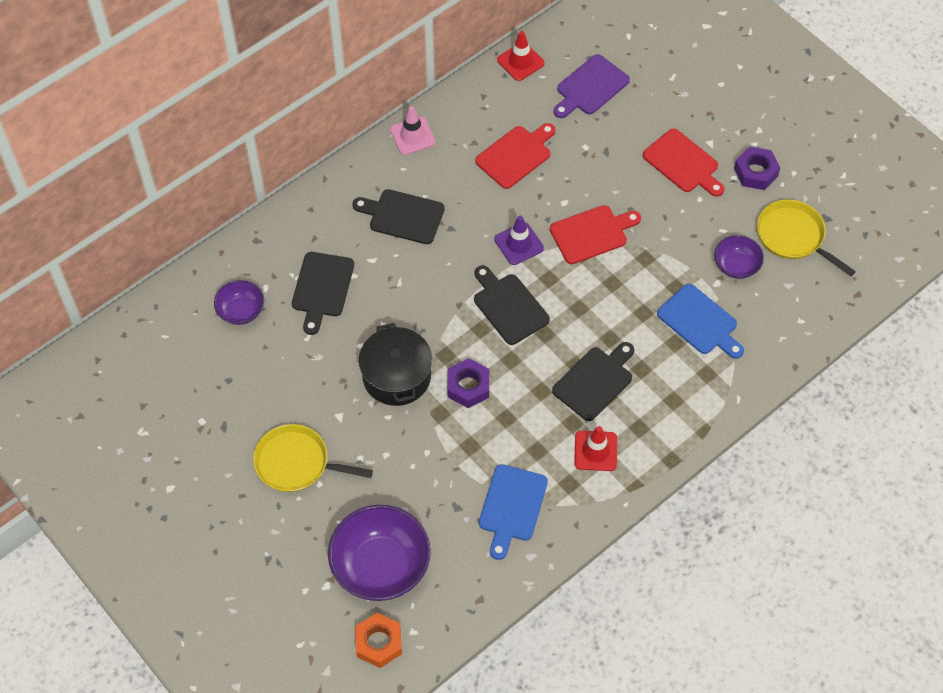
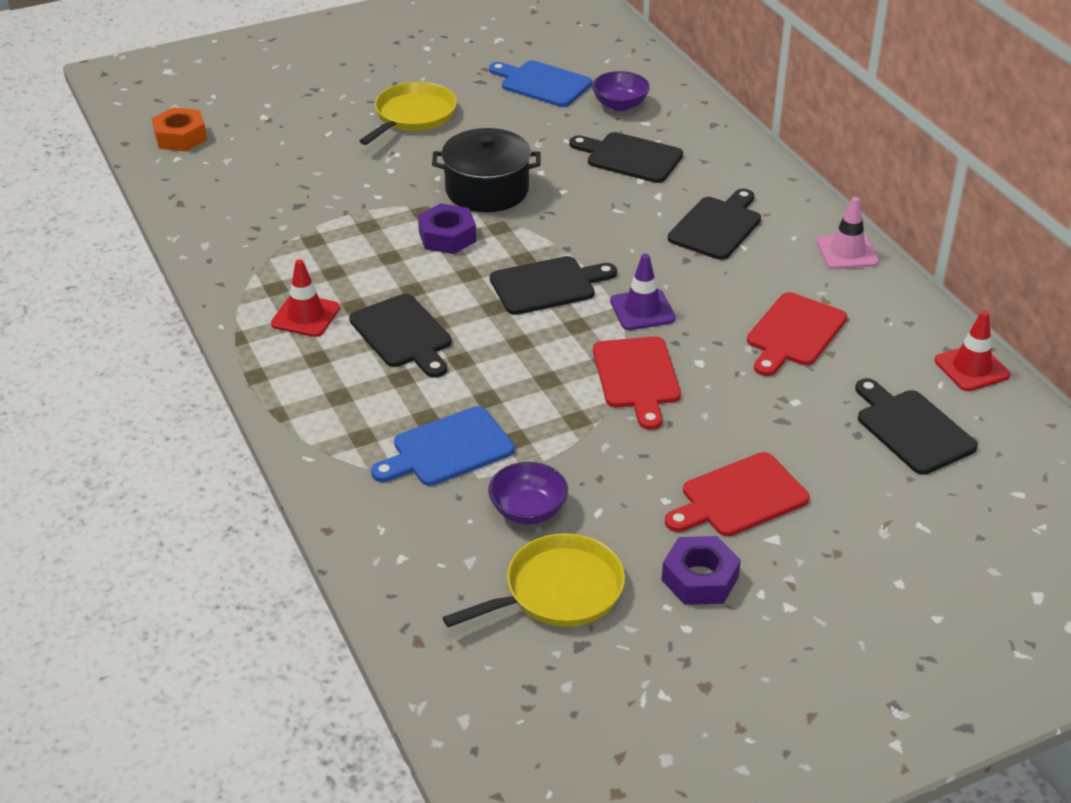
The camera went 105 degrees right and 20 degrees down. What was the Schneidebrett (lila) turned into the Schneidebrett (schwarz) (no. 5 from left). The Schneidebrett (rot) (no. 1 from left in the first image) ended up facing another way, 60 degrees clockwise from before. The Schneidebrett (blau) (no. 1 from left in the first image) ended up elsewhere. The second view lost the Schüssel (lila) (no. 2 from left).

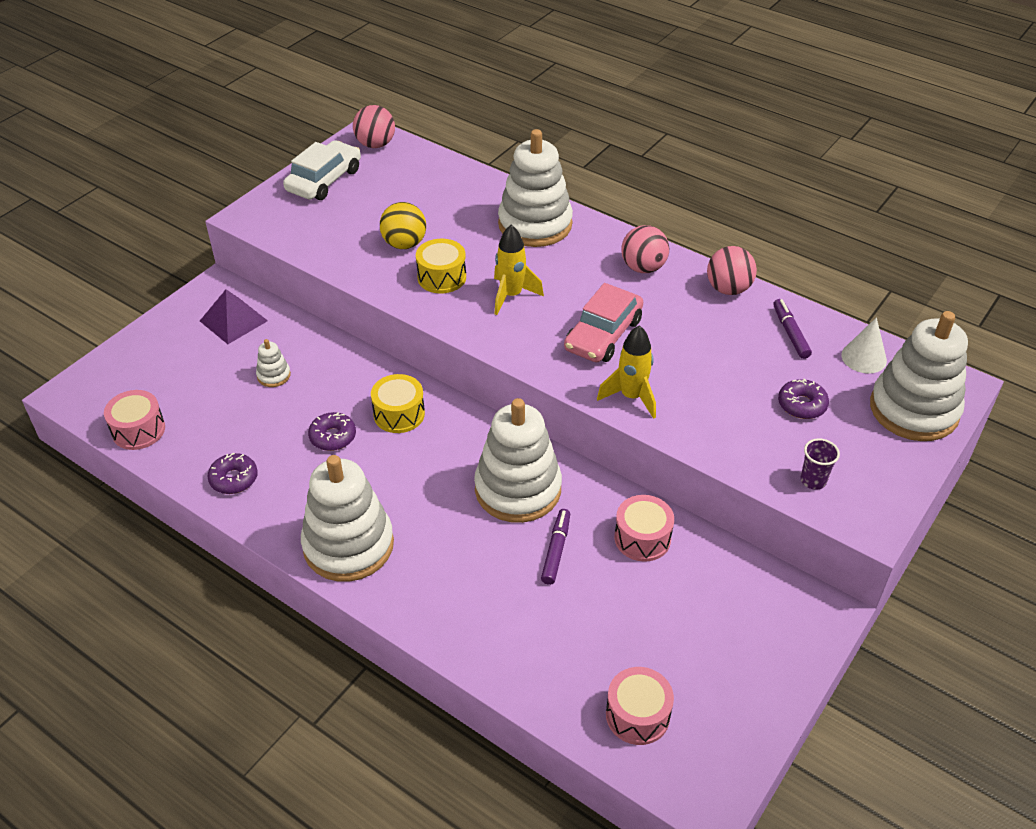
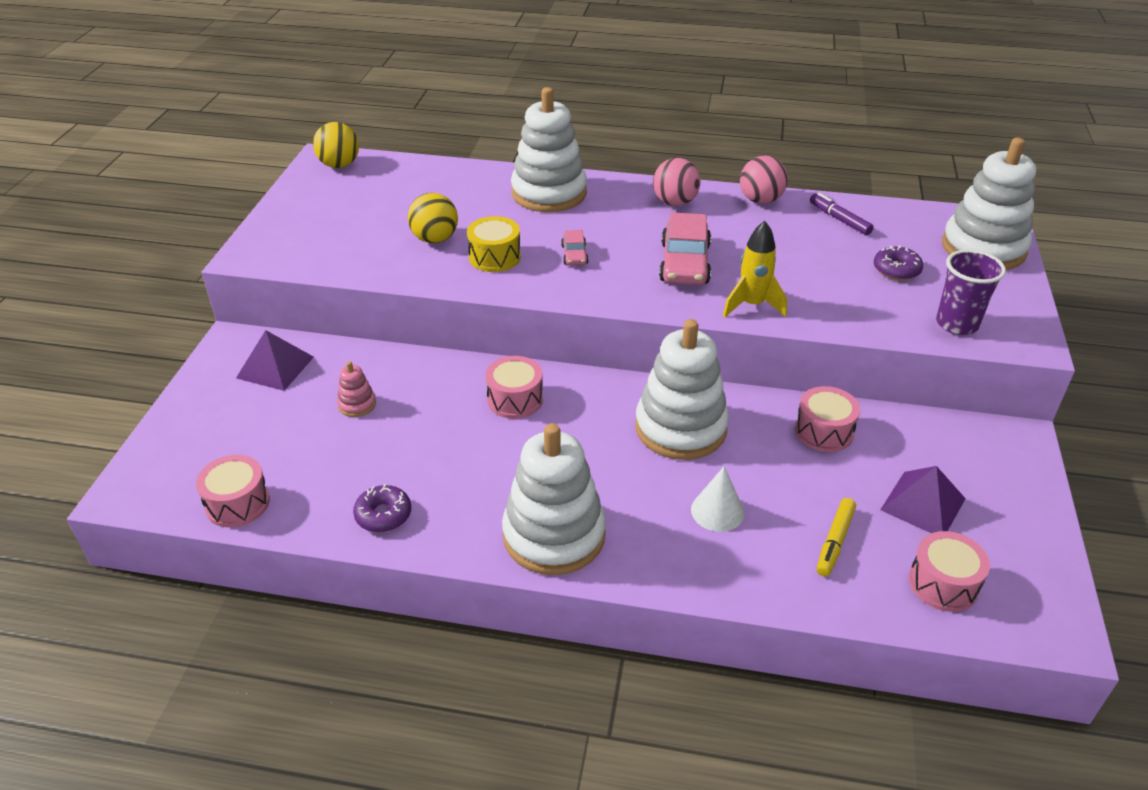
The camera went 25 degrees left and 5 degrees down. What was the Ball (rosa) (no. 1 from left) turned into the Ball (gelb) (no. 1 from left). The second view lost the Auto (weiß). Where the Rakete (gelb) (no. 1 from left) stood, the Auto (rosa) (no. 1 from left) came to stand. The Kegel (weiß) ended up elsewhere. What was the Stapelspielzeug (weiß) (no. 1 from left) turned into the Stapelspielzeug (rosa). What was the Trommel (gelb) (no. 1 from left) turned into the Trommel (rosa) (no. 2 from left). The second view lost the Donut (lila) (no. 2 from left). The size of the Becher (lila) changed by a factor of 1.64. The second view lost the Filzstift (lila) (no. 1 from left). The second view gained the Pyramide (lila) (no. 2 from left). The second view gained the Filzstift (gelb).

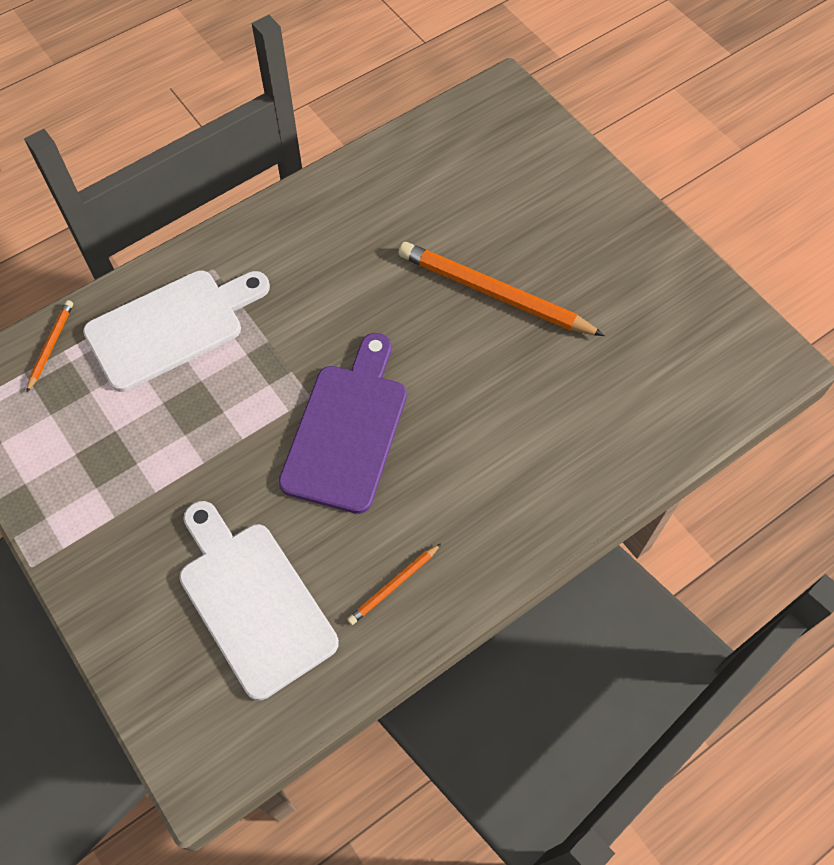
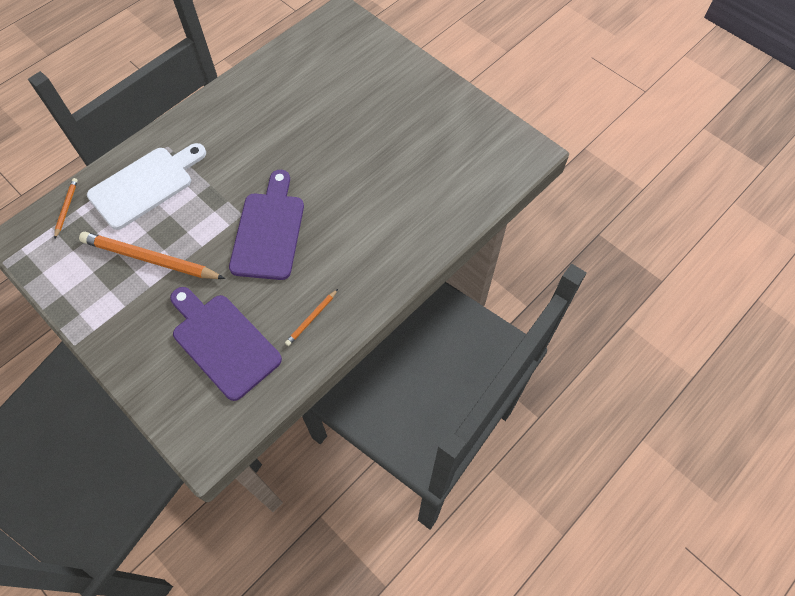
The camera went 10 degrees left and 0 degrees up. The Bleistift (orange) (no. 3 from left in the first image) ended up elsewhere. What was the Schneidebrett (weiß) (no. 2 from left) turned into the Schneidebrett (lila) (no. 1 from left).

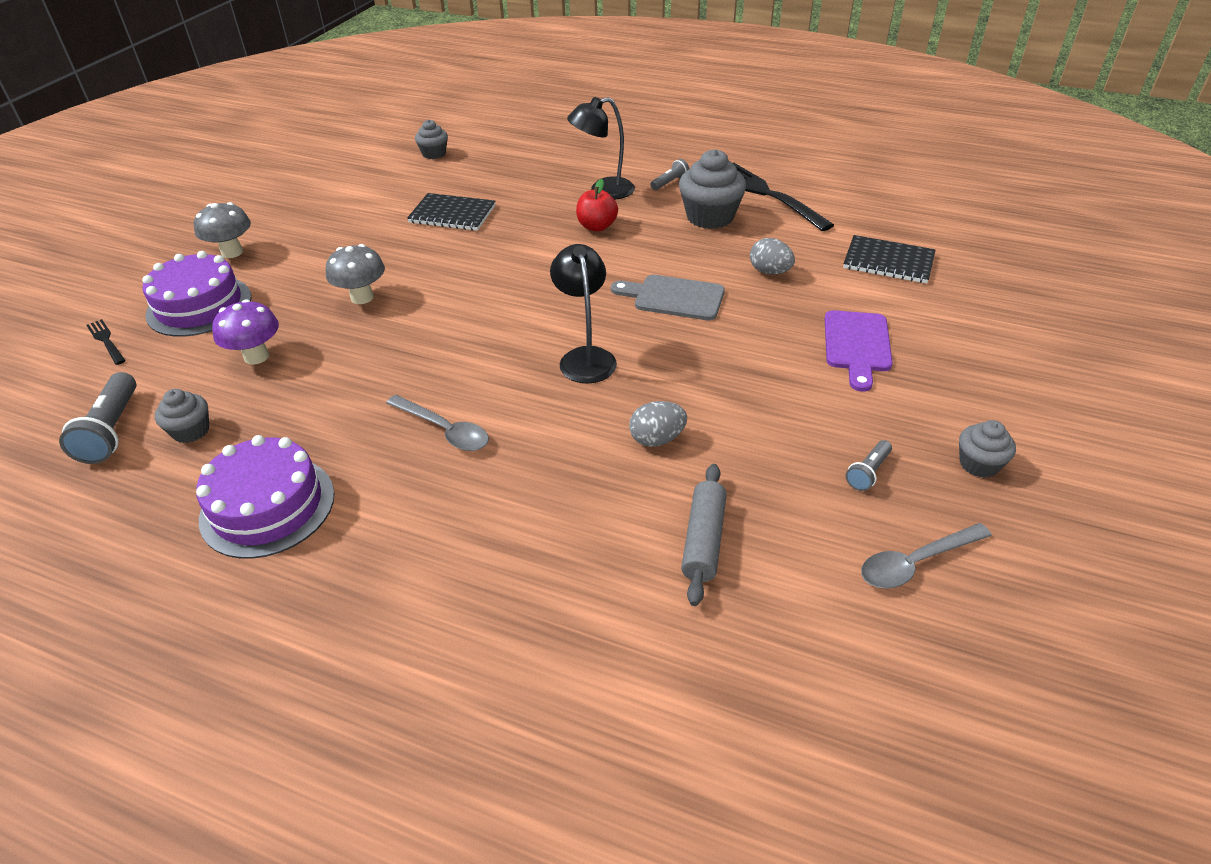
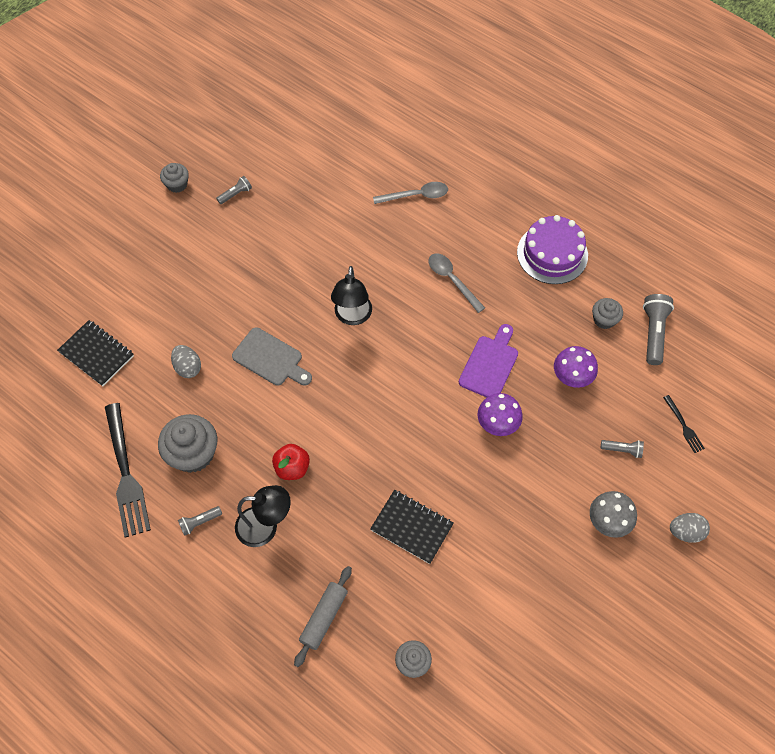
The camera went 165 degrees left and 20 degrees up. What was the Pilz (grau) (no. 2 from left) turned into the Pilz (lila) (no. 1 from left). Where the Kuchen (lila) (no. 1 from left) stood, the Taschenlampe (grau) (no. 3 from left) came to stand. The Schneidebrett (lila) ended up elsewhere. The Ei (grau) (no. 1 from left in the first image) ended up elsewhere. The Nudelholz (grau) ended up elsewhere. The Löffel (grau) (no. 2 from left in the first image) ended up elsewhere.

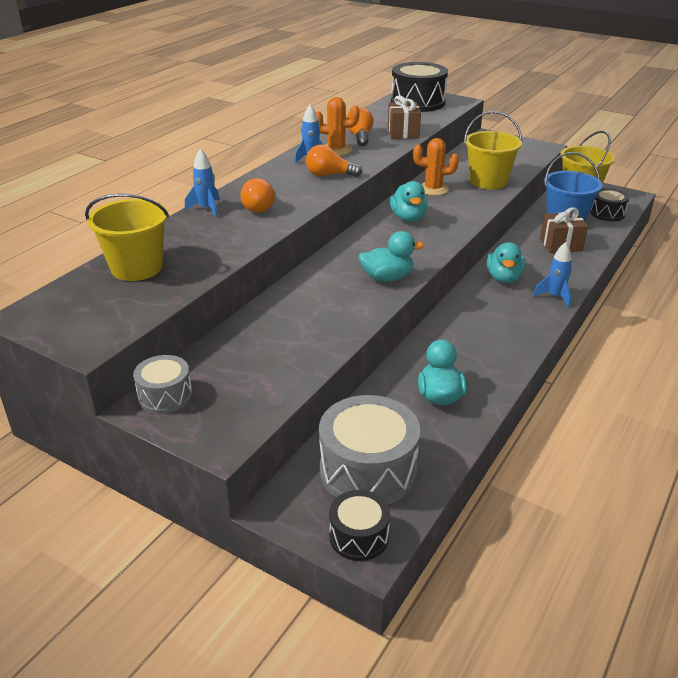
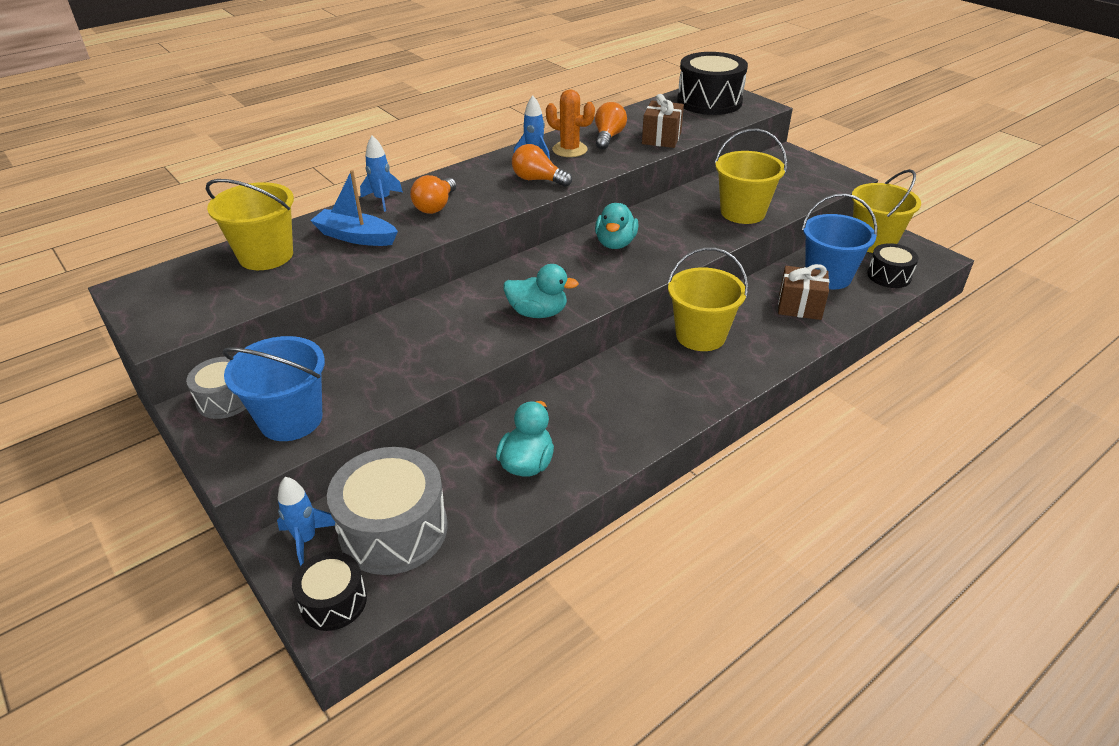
The camera went 20 degrees right and 5 degrees up. The second view lost the Kaktus (orange) (no. 2 from left). Where the Ente (türkis) (no. 4 from left) stood, the Eimer (gelb) (no. 2 from left) came to stand. The Rakete (blau) (no. 3 from left in the first image) ended up elsewhere. The second view gained the Boot (blau). The second view gained the Eimer (blau) (no. 1 from left).

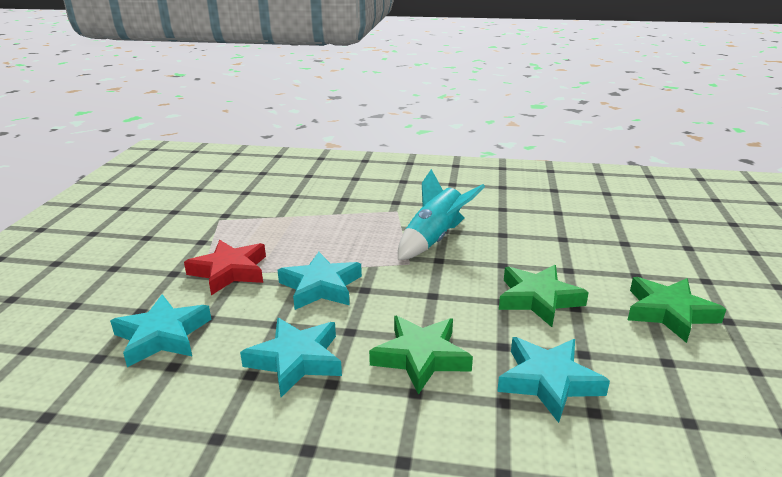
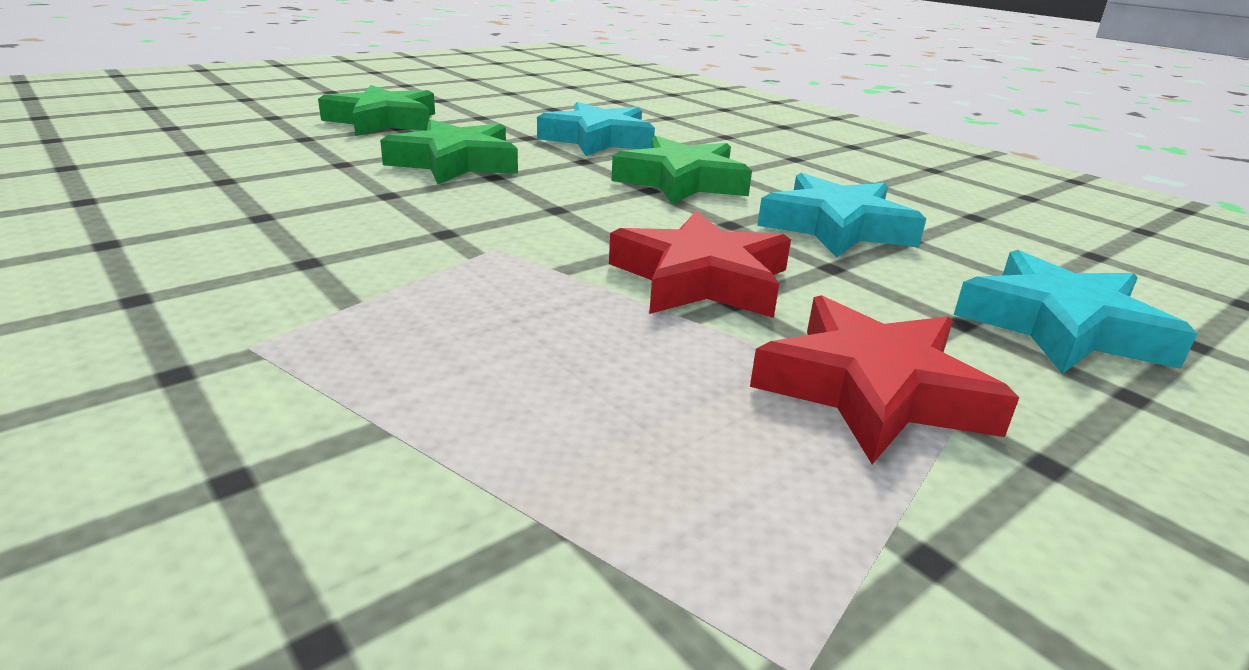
The camera went 140 degrees left and 0 degrees up. The second view lost the Rakete (türkis). What was the Stern (türkis) (no. 3 from left) turned into the Stern (rot) (no. 1 from left).

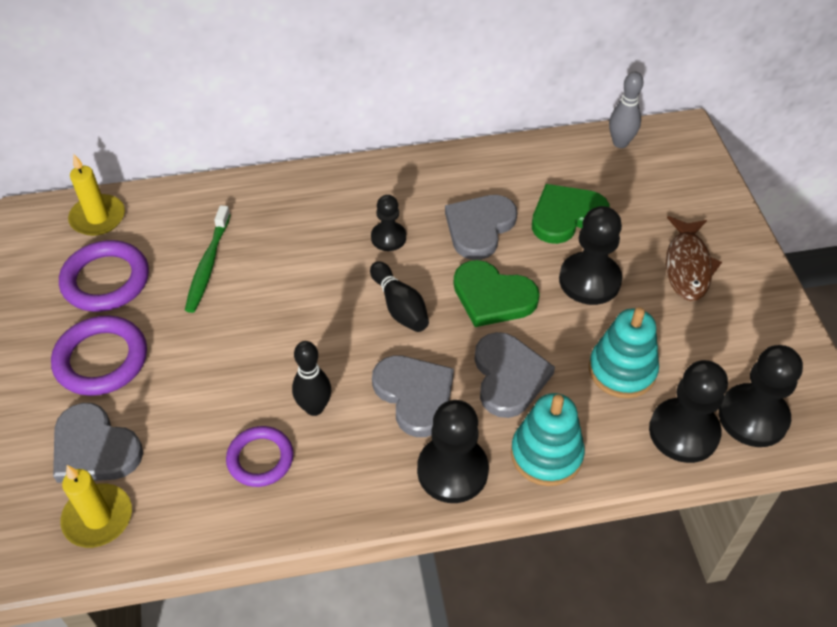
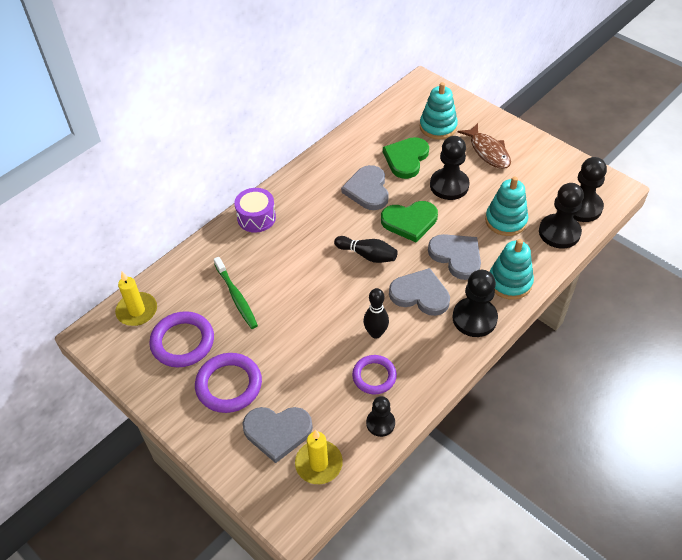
The camera went 35 degrees left and 0 degrees up. The second view lost the Bowlingkegel (grau). The Bauer (schwarz) (no. 1 from left) ended up elsewhere. The second view gained the Stapelspielzeug (türkis) (no. 1 from left). The second view gained the Trommel (lila).

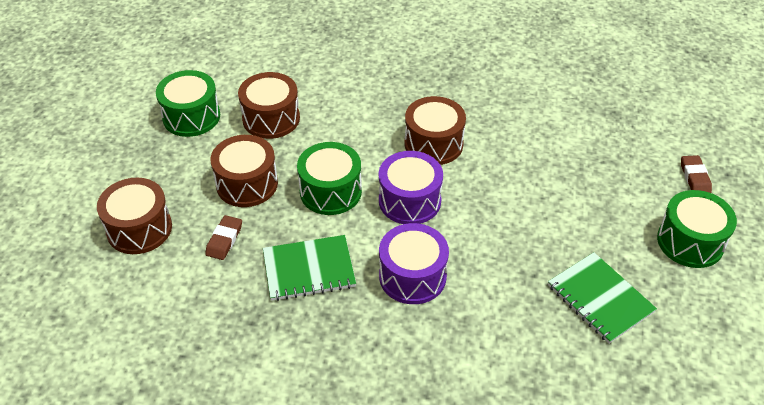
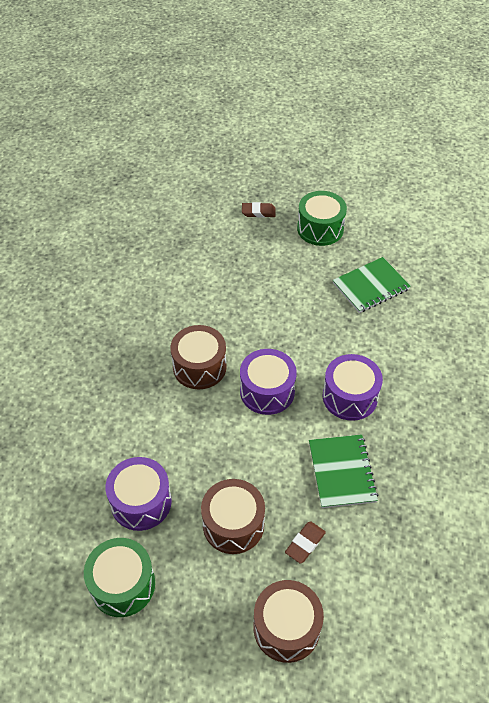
The camera went 85 degrees left and 5 degrees up. What was the Trommel (braun) (no. 3 from left) turned into the Trommel (lila) (no. 1 from left). The second view lost the Trommel (grün) (no. 2 from left). The Radiergummi (braun) (no. 1 from left in the first image) ended up facing another way, 75 degrees counterclockwise from before.

